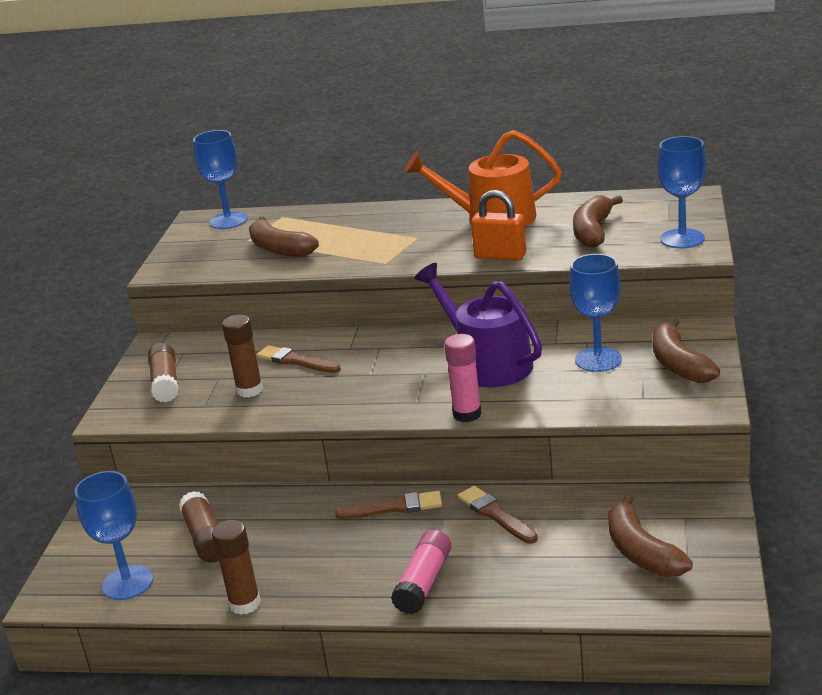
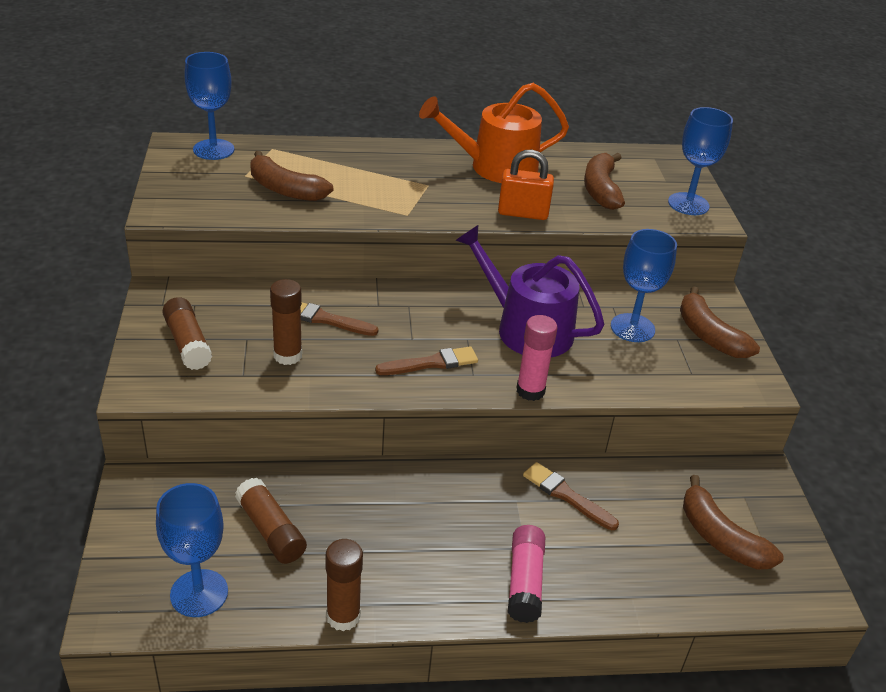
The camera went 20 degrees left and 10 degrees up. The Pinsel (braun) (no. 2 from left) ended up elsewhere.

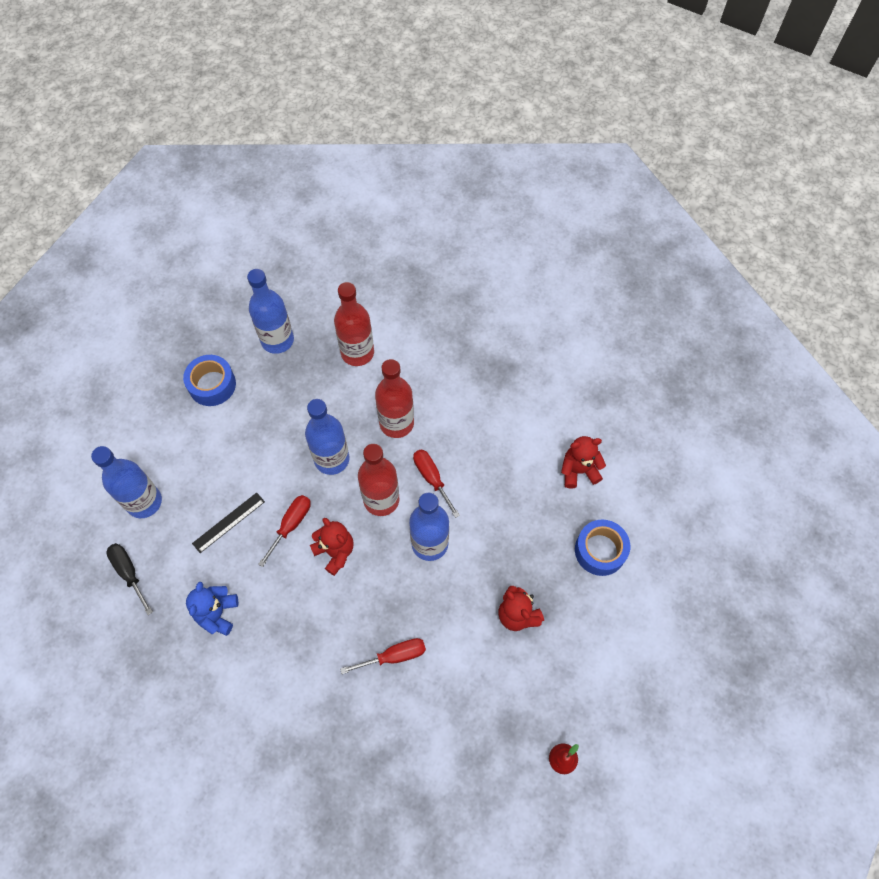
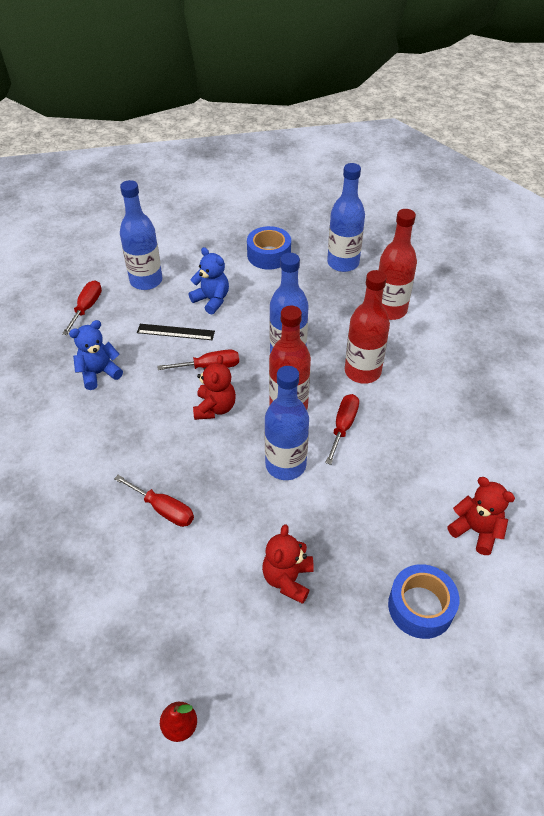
The camera went 50 degrees right and 15 degrees down. What was the Schraubenzieher (schwarz) turned into the Schraubenzieher (rot) (no. 1 from left). The second view gained the Teddybär (blau) (no. 2 from left).

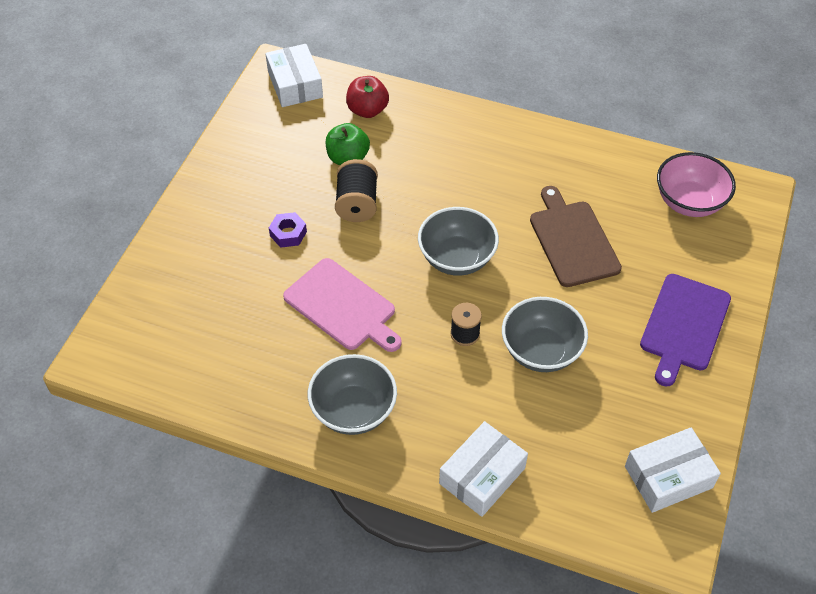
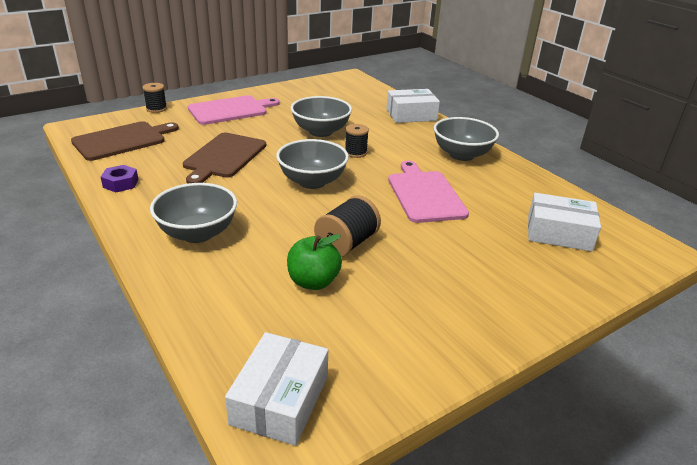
The camera went 145 degrees left and 20 degrees down. The second view lost the Apfel (rot). Where the Schüssel (rosa) stood, the Schneidebrett (braun) (no. 1 from left) came to stand. The Sechskantmutter (lila) ended up elsewhere. What was the Schneidebrett (lila) turned into the Schneidebrett (rosa) (no. 1 from left). The Schachtel (weiß) (no. 3 from left) ended up elsewhere. The second view gained the Garnrolle (schwarz) (no. 1 from left). The second view gained the Schüssel (grau) (no. 1 from left).

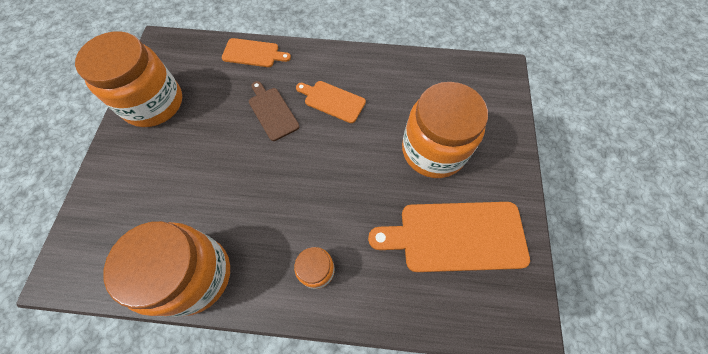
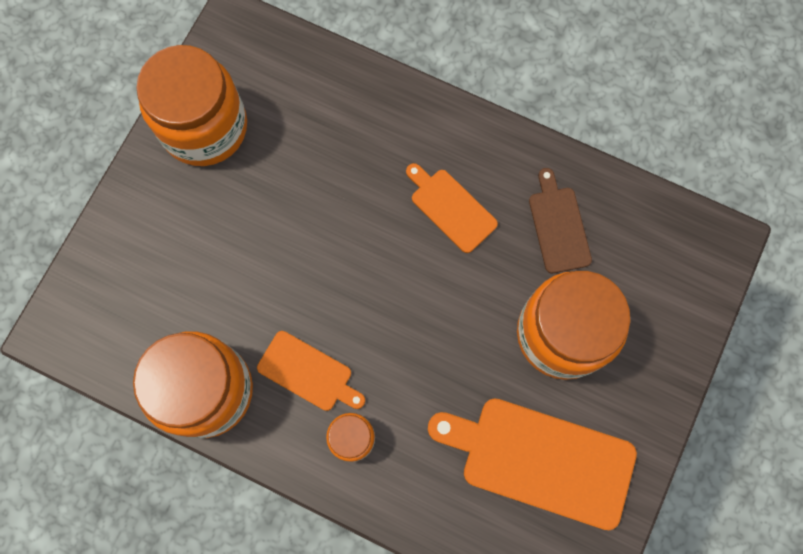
The camera went 20 degrees right and 10 degrees up. The Schneidebrett (orange) (no. 1 from left) ended up elsewhere. The Schneidebrett (braun) ended up elsewhere.

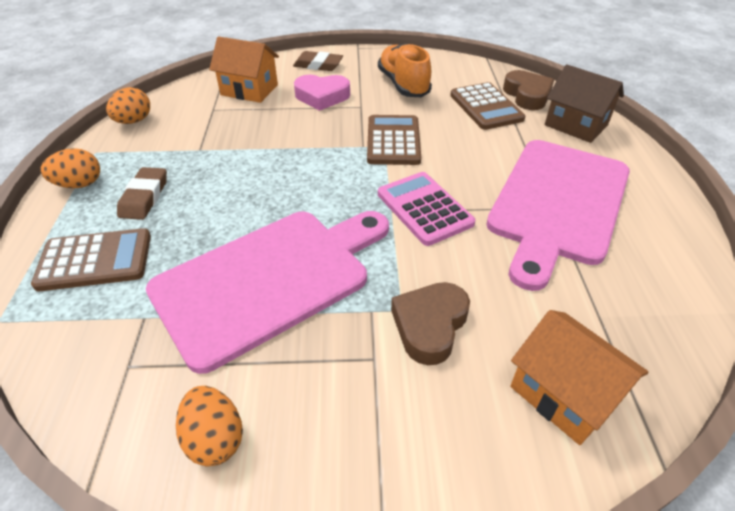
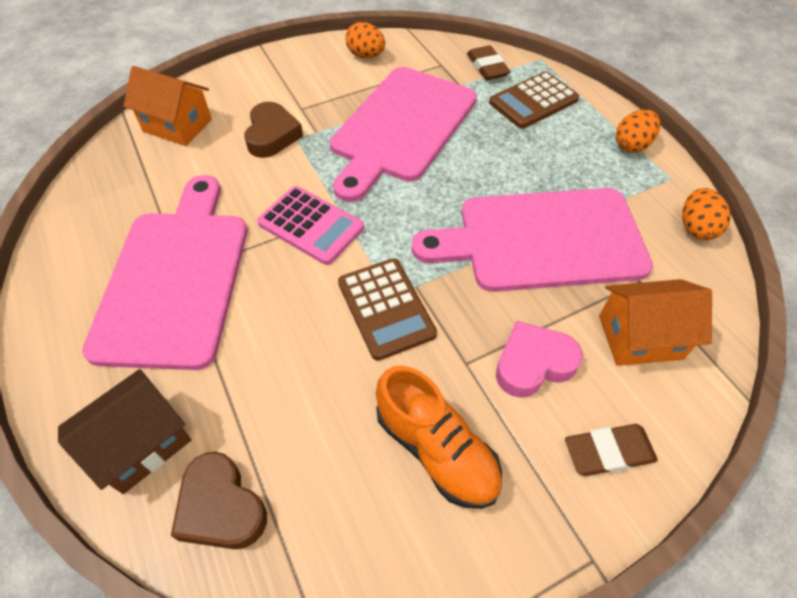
The camera went 155 degrees right and 10 degrees up. The Haus (braun) ended up facing another way, 60 degrees counterclockwise from before. The second view lost the Taschenrechner (braun) (no. 3 from left). The Radiergummi (braun) (no. 1 from left) ended up elsewhere. The second view gained the Schneidebrett (rosa) (no. 3 from left).

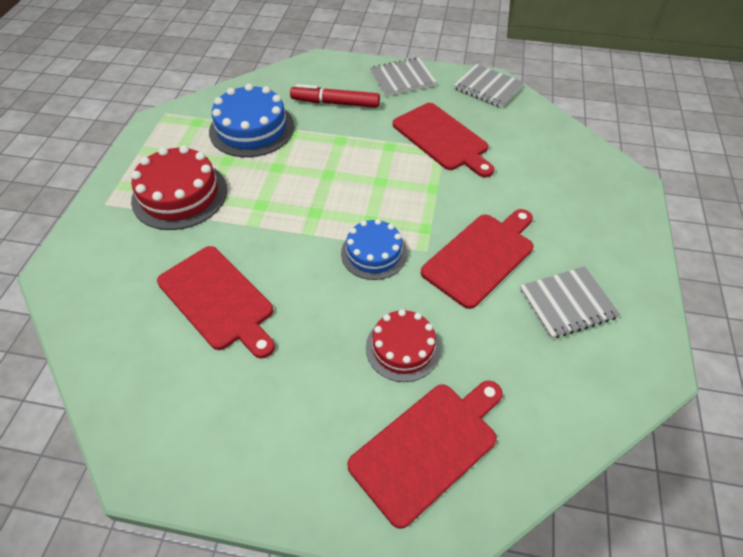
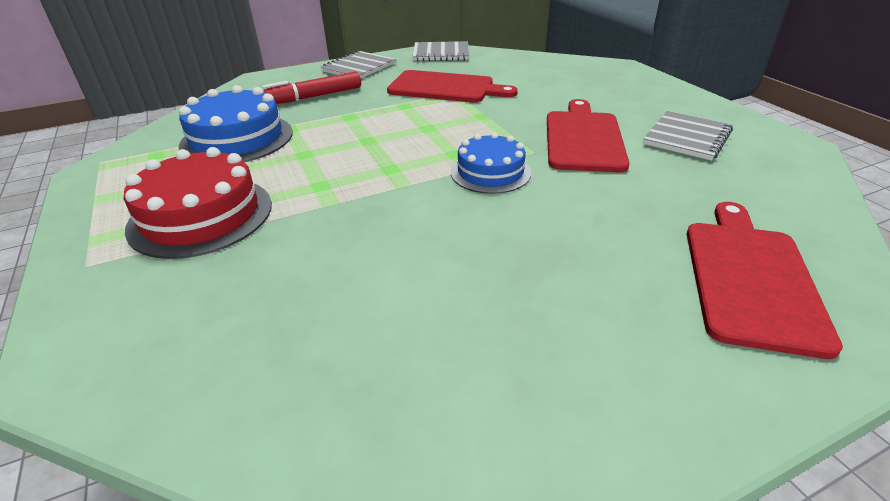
The camera went 35 degrees left and 15 degrees down. The second view lost the Schneidebrett (rot) (no. 1 from left). The second view lost the Kuchen (rot) (no. 2 from left).

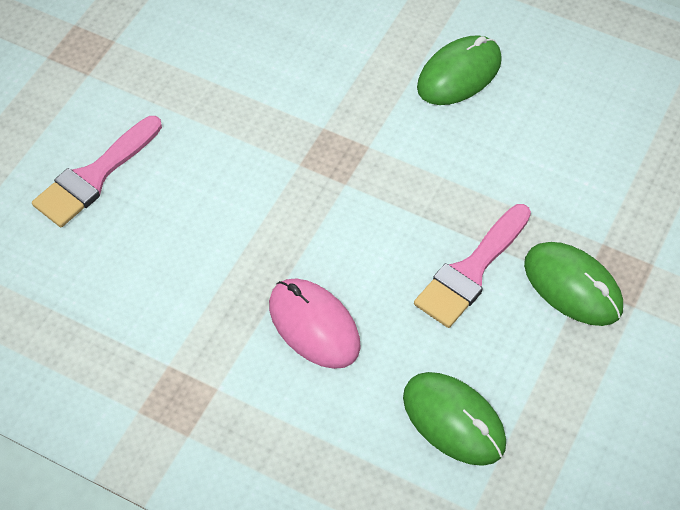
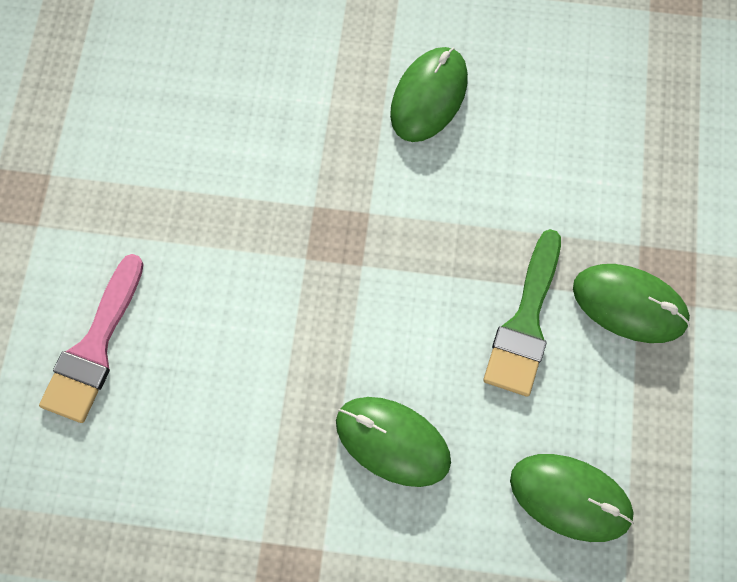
The camera went 20 degrees left and 15 degrees up. What was the Pinsel (rosa) (no. 2 from left) turned into the Pinsel (grün). What was the Computermaus (rosa) turned into the Computermaus (grün) (no. 1 from left).

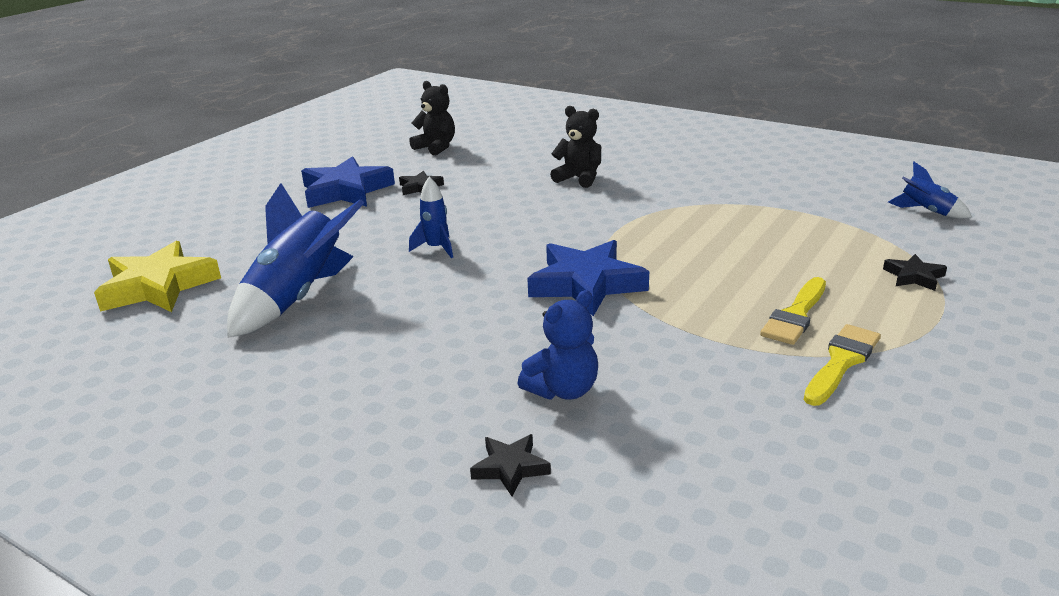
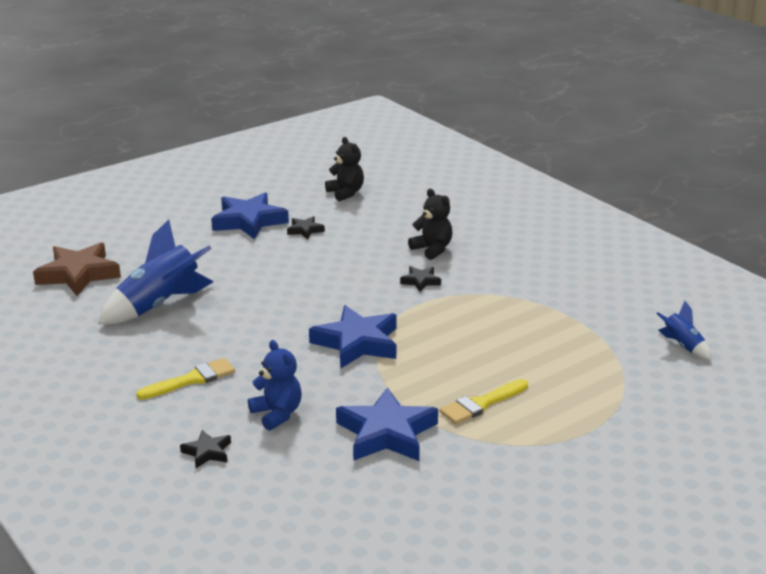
The camera went 20 degrees right and 0 degrees up. The second view lost the Rakete (blau) (no. 2 from left). What was the Stern (gelb) turned into the Stern (braun). The Stern (schwarz) (no. 3 from left) ended up elsewhere. The Teddybär (blau) ended up facing another way, 105 degrees counterclockwise from before. The Pinsel (gelb) (no. 2 from left in the first image) ended up elsewhere. The second view gained the Stern (blau) (no. 3 from left).

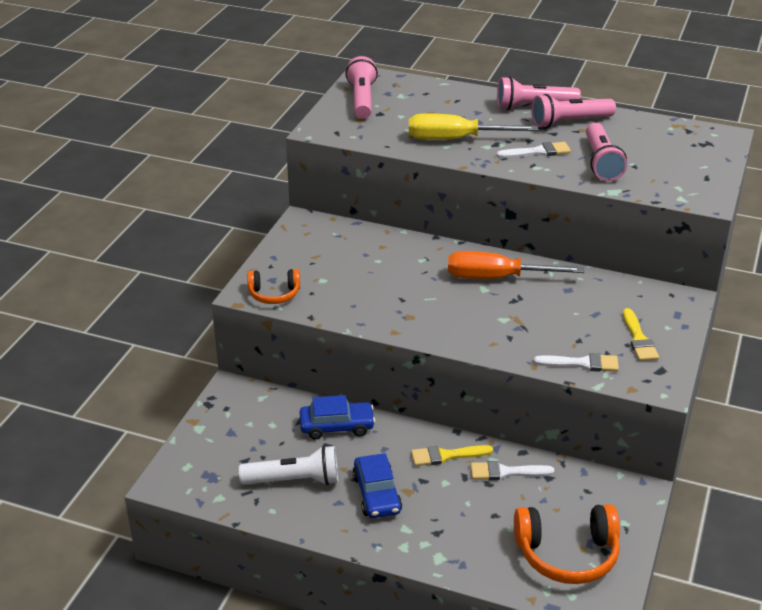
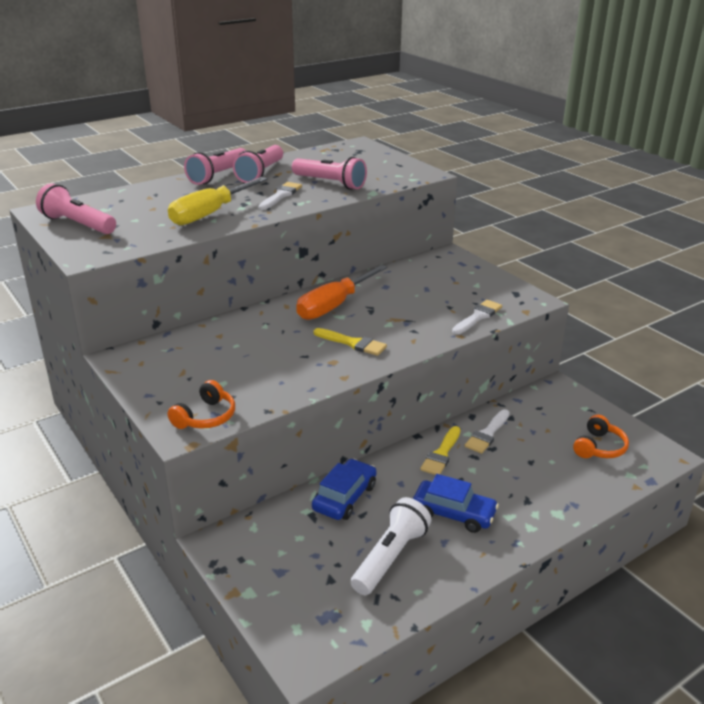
The camera went 55 degrees left and 5 degrees down. The Pinsel (gelb) (no. 2 from left in the first image) ended up elsewhere. The size of the Kopfhörer (orange) (no. 2 from left) changed by a factor of 0.59.

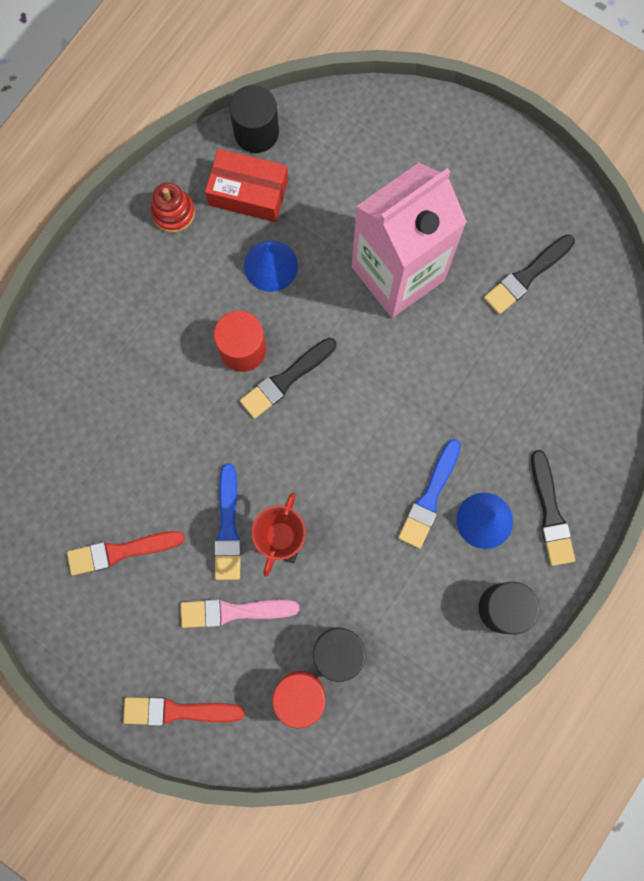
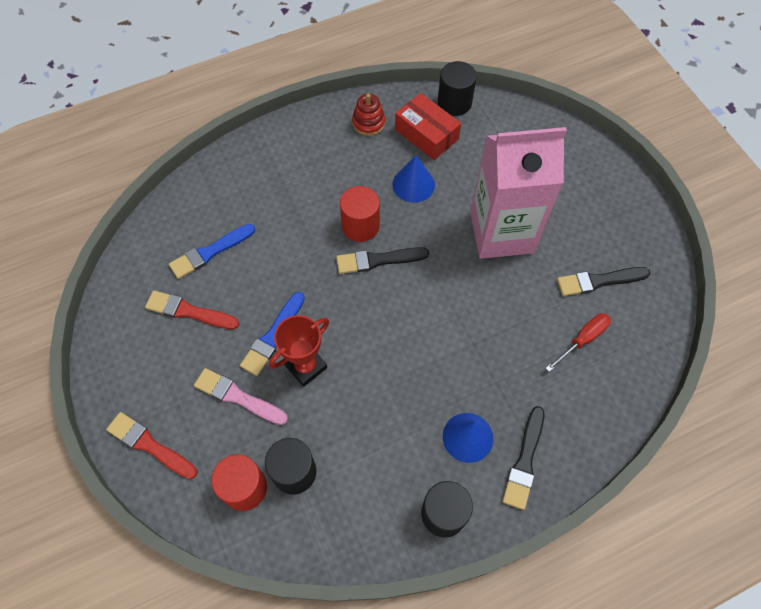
The camera went 30 degrees right and 15 degrees down. The Pinsel (blau) (no. 2 from left in the first image) ended up elsewhere. The second view gained the Schraubenzieher (rot).

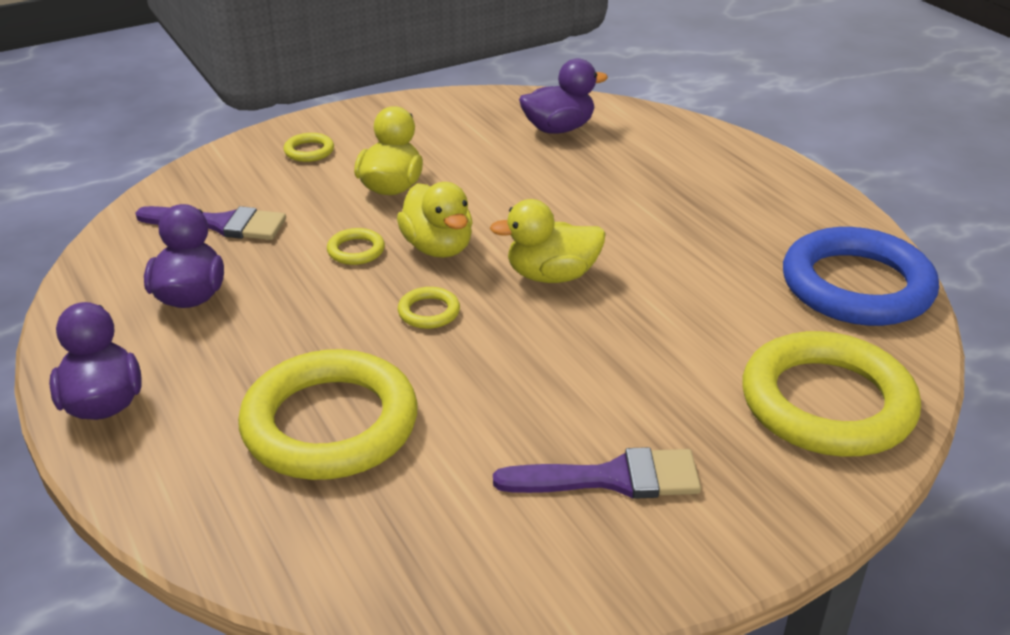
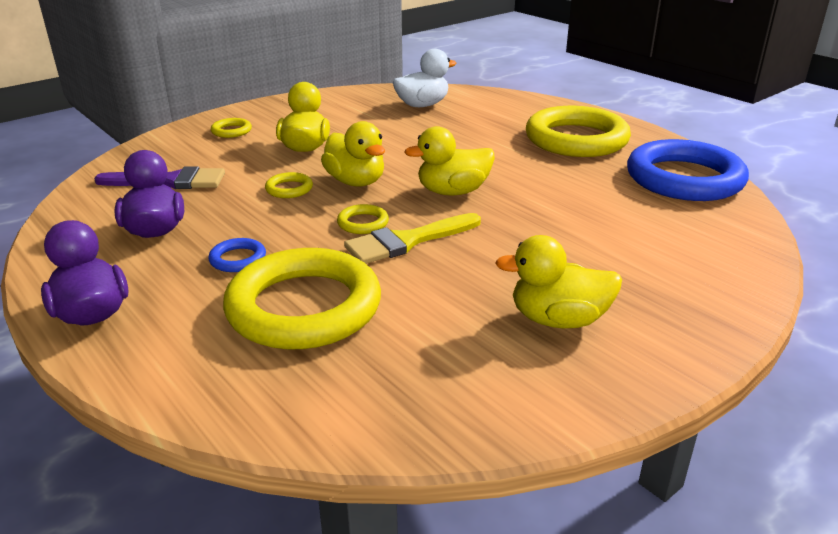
The camera went 10 degrees left and 5 degrees down. What was the Ente (lila) (no. 3 from left) turned into the Ente (weiß). The Ring (gelb) (no. 5 from left) ended up elsewhere. Where the Pinsel (lila) (no. 2 from left) stood, the Ente (gelb) (no. 4 from left) came to stand. The second view gained the Pinsel (gelb). The second view gained the Ring (blau) (no. 1 from left).

